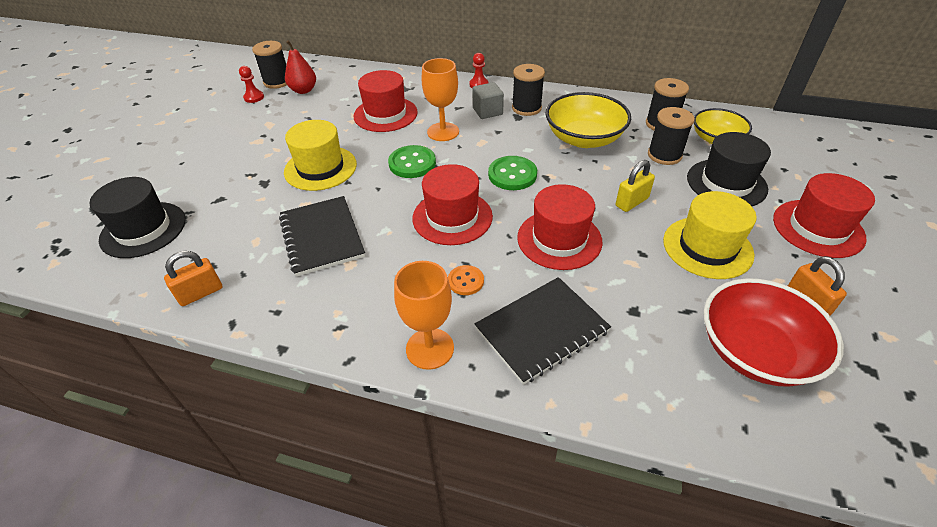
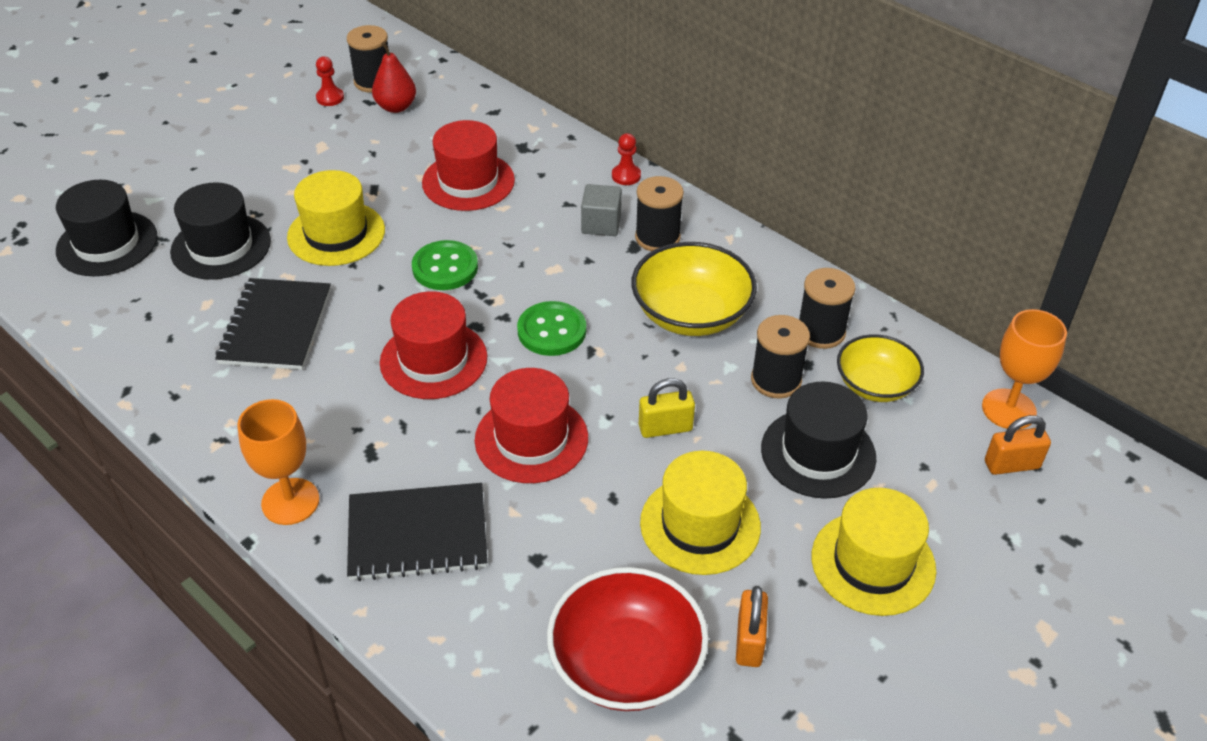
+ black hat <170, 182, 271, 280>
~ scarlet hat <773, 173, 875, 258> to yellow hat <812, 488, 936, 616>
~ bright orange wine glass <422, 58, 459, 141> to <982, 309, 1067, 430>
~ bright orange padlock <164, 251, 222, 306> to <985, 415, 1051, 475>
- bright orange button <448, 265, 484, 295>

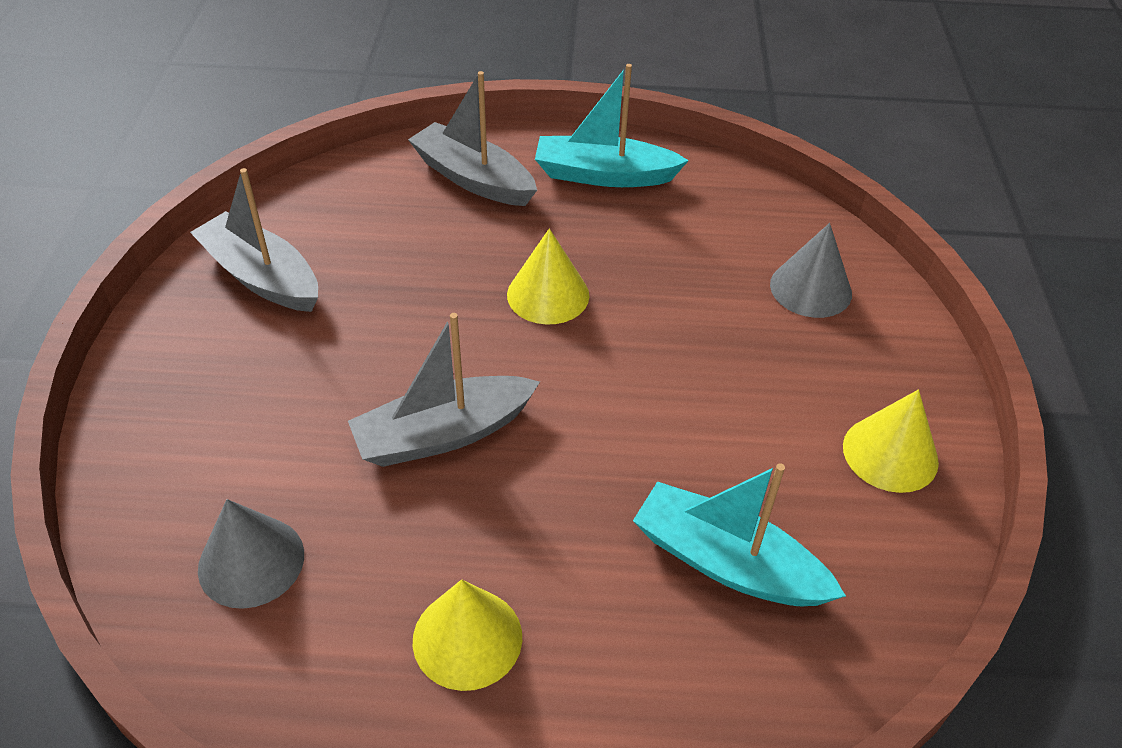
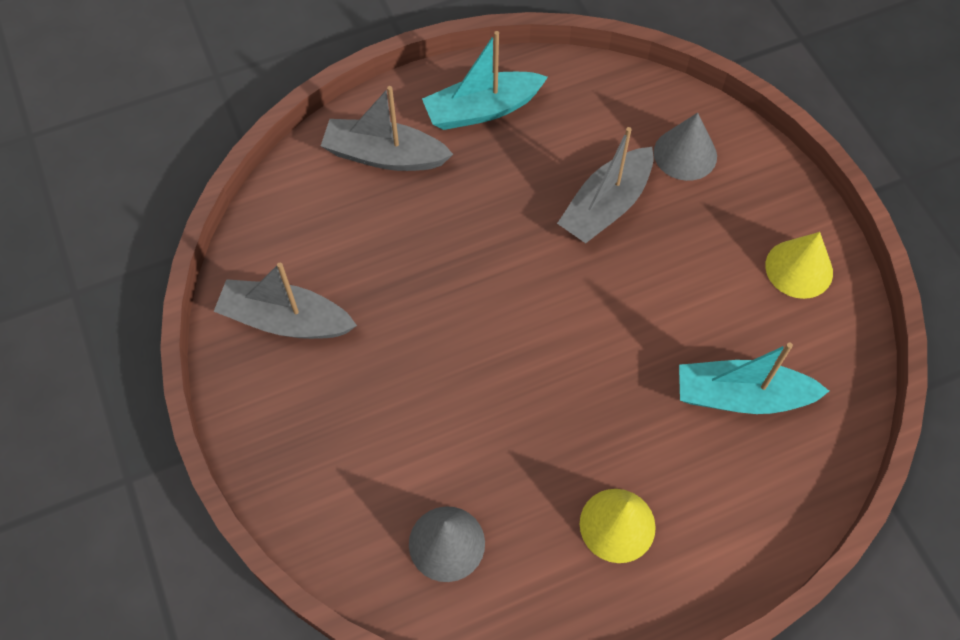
~ grey toy boat <348, 313, 540, 467> to <557, 127, 654, 243>
- yellow solid cone <507, 228, 589, 325>

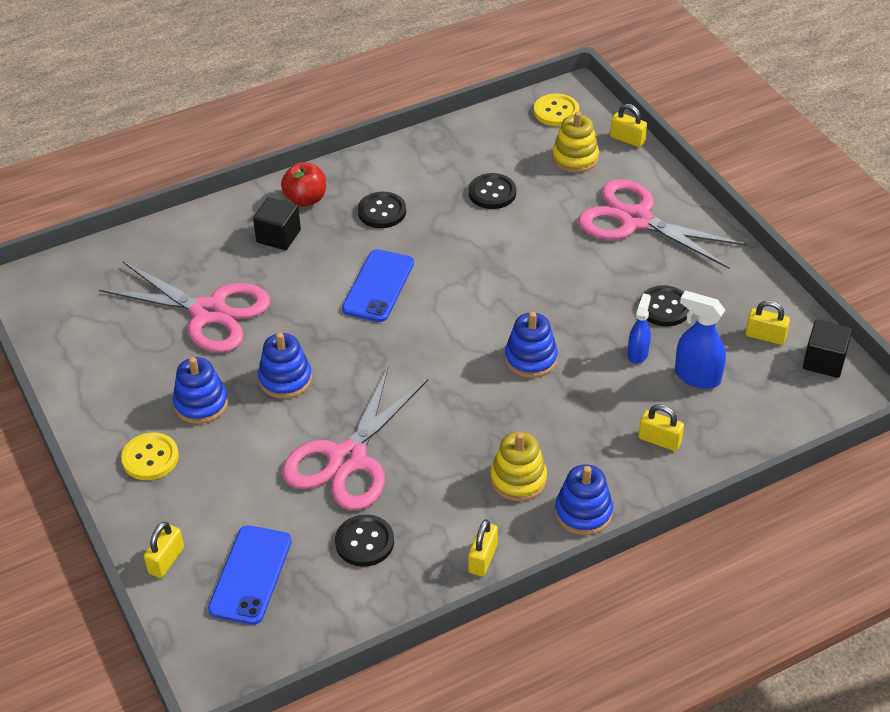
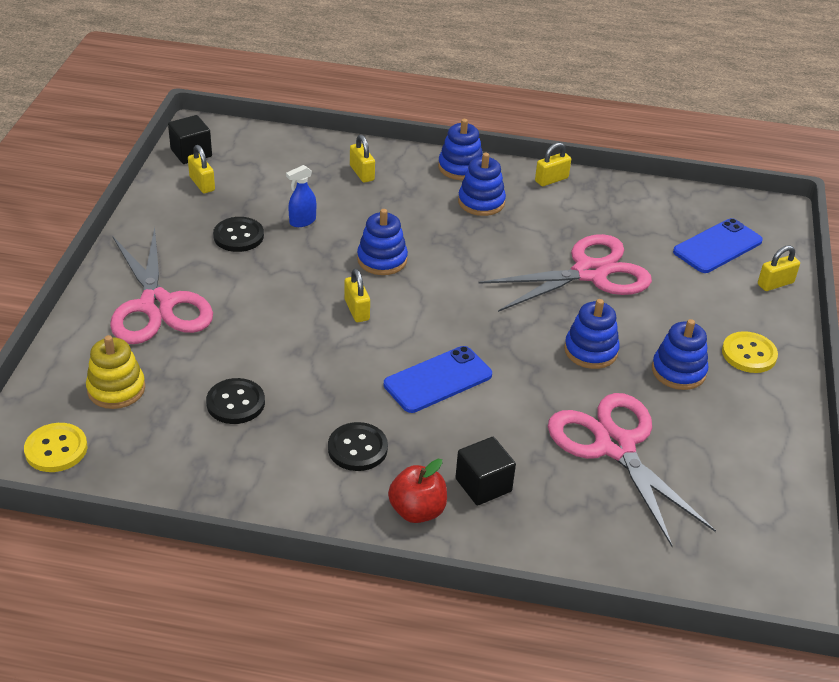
~ yellow padlock <610, 104, 647, 147> to <344, 269, 370, 322>
~ yellow ring stacker <490, 432, 547, 501> to blue ring stacker <458, 153, 506, 216>
- black button <335, 514, 394, 567>
- blue sprayer <675, 290, 726, 389>

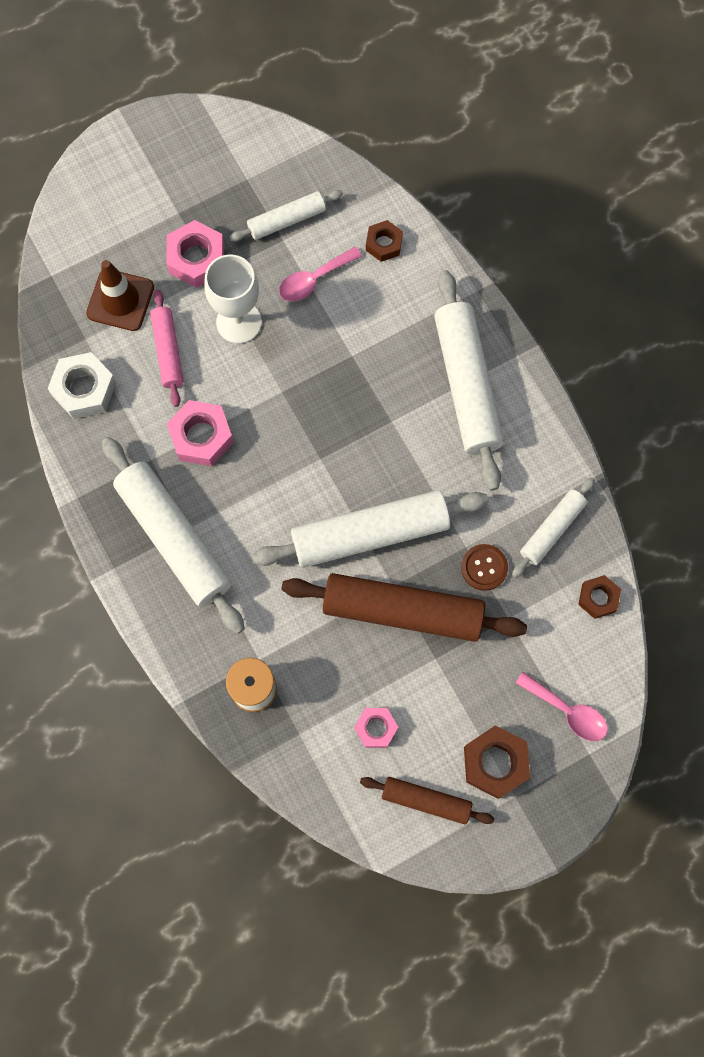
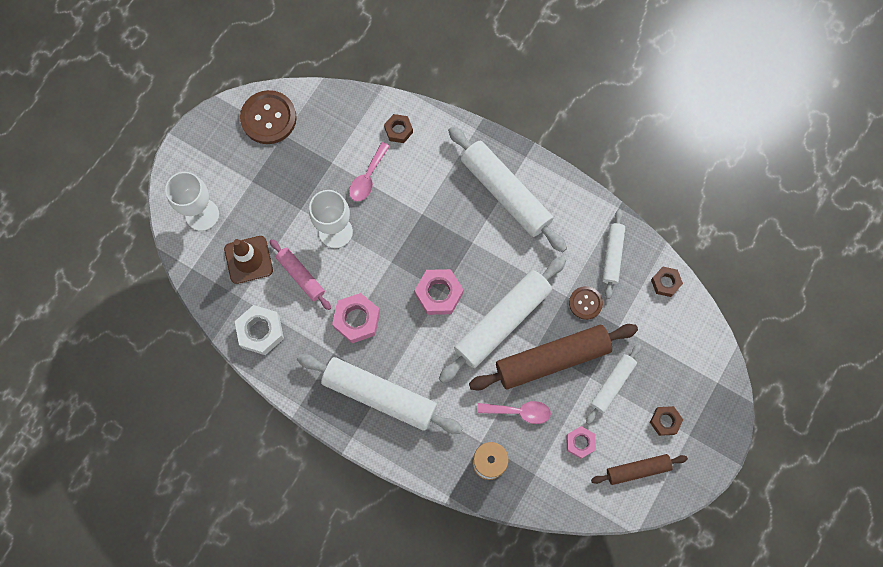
+ snow-white wine glass <165, 172, 219, 231>
+ russet button <240, 90, 297, 144>
~ rose-pink nut <166, 220, 224, 288> to <414, 269, 464, 315>
~ rose-pink tablespoon <515, 672, 608, 741> to <477, 401, 551, 424>
~ snow-white dough roller <229, 190, 343, 242> to <586, 344, 641, 424>
~ russet nut <464, 726, 530, 799> = <650, 406, 683, 436> x0.63

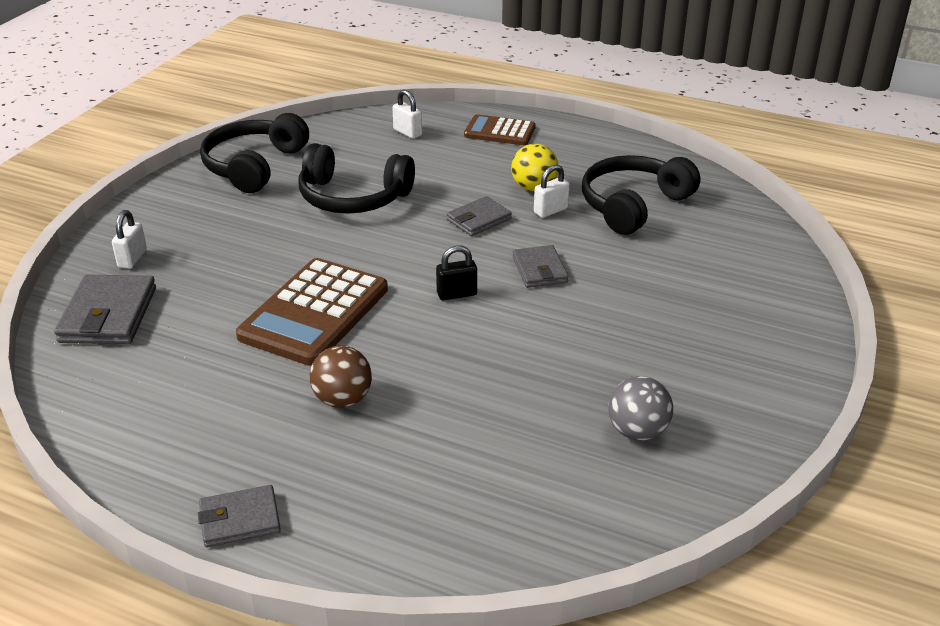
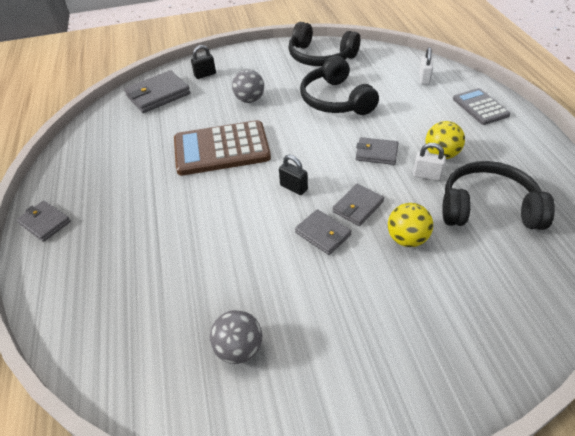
~ snow-white padlock <112, 210, 147, 269> to black padlock <191, 45, 216, 79>
+ grey ball <232, 69, 264, 103>
~ black over-ear headphones <200, 113, 309, 193> = <289, 22, 360, 66> 135 degrees counterclockwise
+ grey billfold <295, 209, 351, 255>
+ yellow ball <388, 203, 433, 247>
~ russet calculator <464, 114, 536, 145> to grey calculator <453, 88, 511, 125>
- russet ball <310, 346, 372, 408>

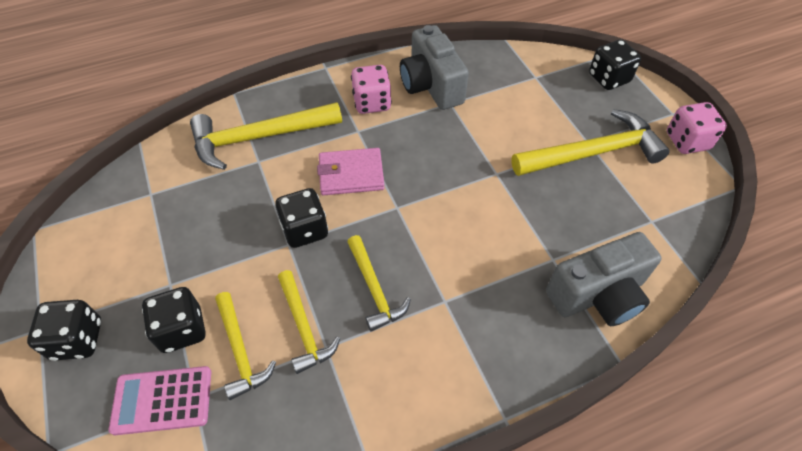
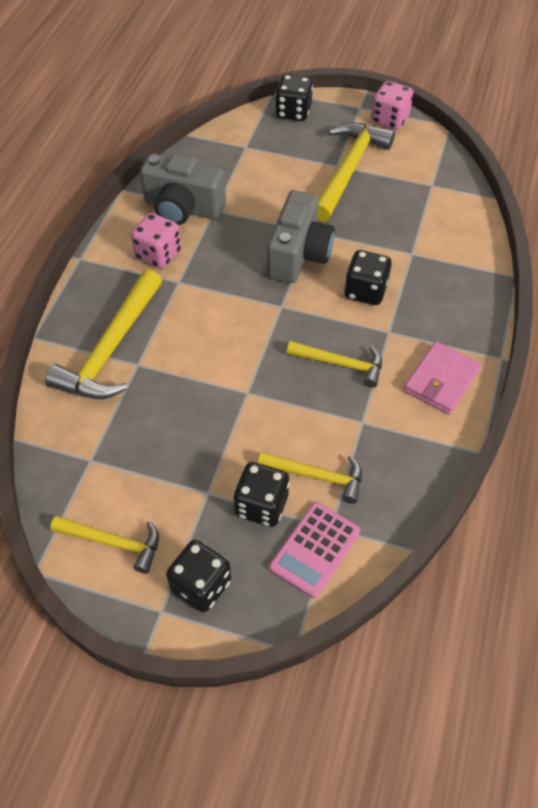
~ yellow carpenter's hammer <278, 270, 340, 374> to <50, 516, 159, 574>
~ grey compact camera <546, 232, 662, 326> to <267, 190, 335, 283>
~ black game die <275, 188, 328, 248> to <344, 250, 392, 305>
~ rose-pink billfold <317, 148, 385, 195> to <404, 342, 481, 414>

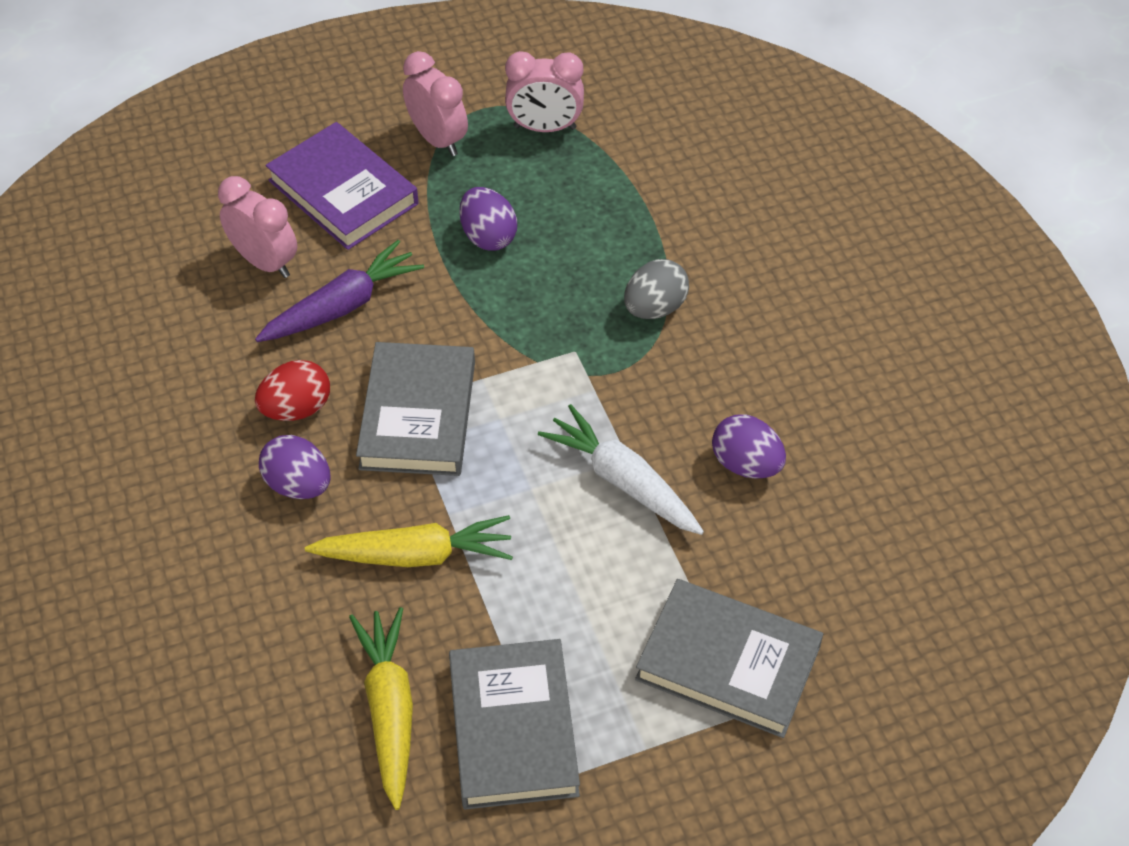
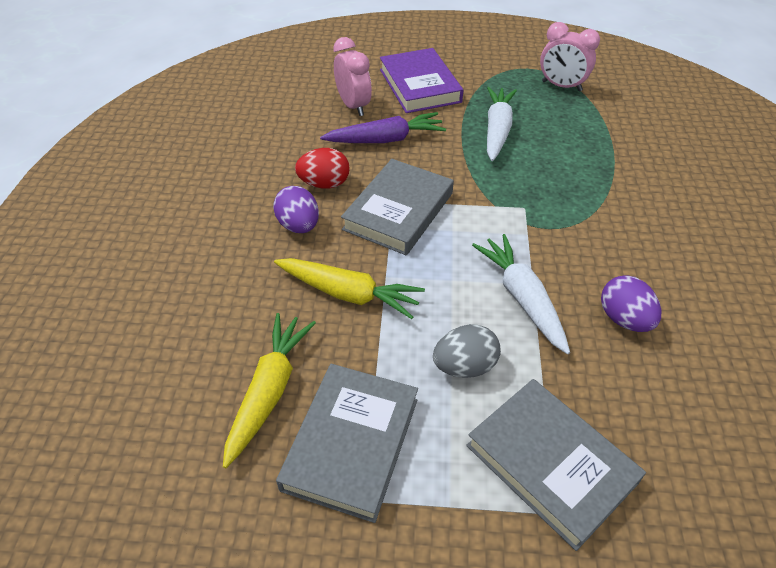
~ grey egg <624, 259, 689, 319> to <433, 324, 501, 378>
~ royal purple egg <460, 187, 517, 251> to snow-white root vegetable <487, 87, 517, 161>
- rose-pink bedside clock <403, 51, 468, 156>

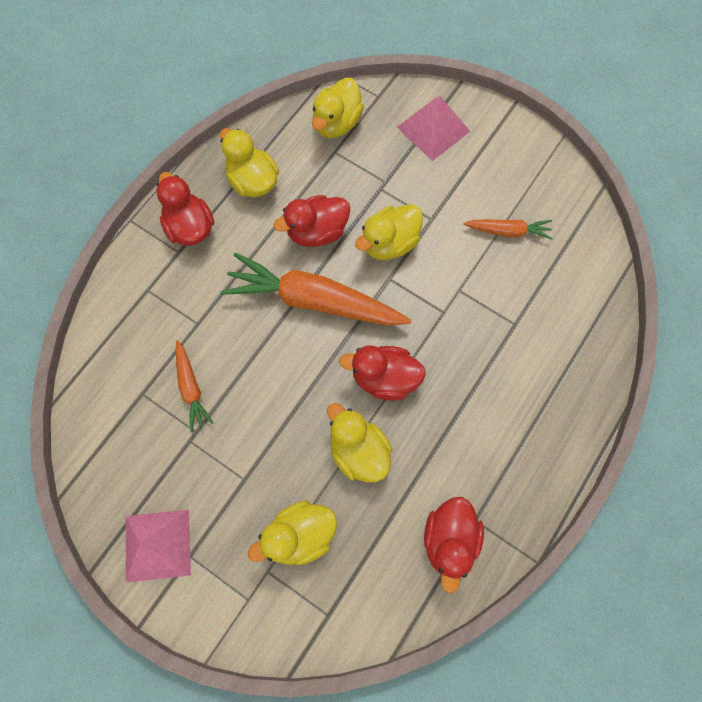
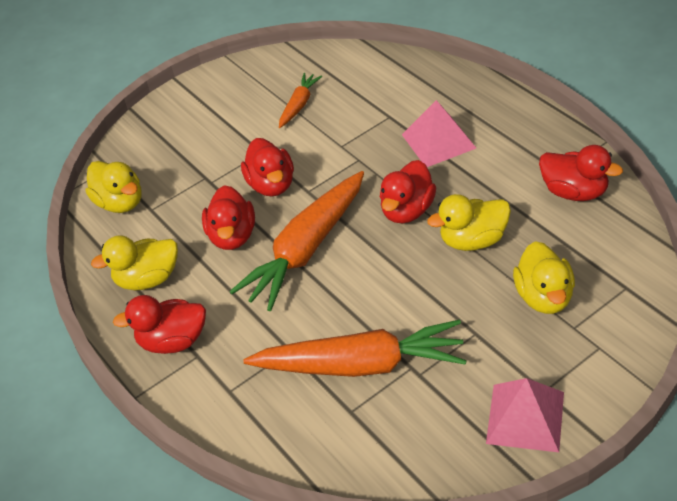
~ yellow toy duck <355, 204, 423, 260> to scarlet toy duck <241, 138, 294, 196>
~ bright orange root vegetable <176, 340, 214, 432> = <243, 320, 467, 377> x2.06
~ rose-pink pyramid shape <397, 96, 471, 161> to <402, 100, 476, 167>

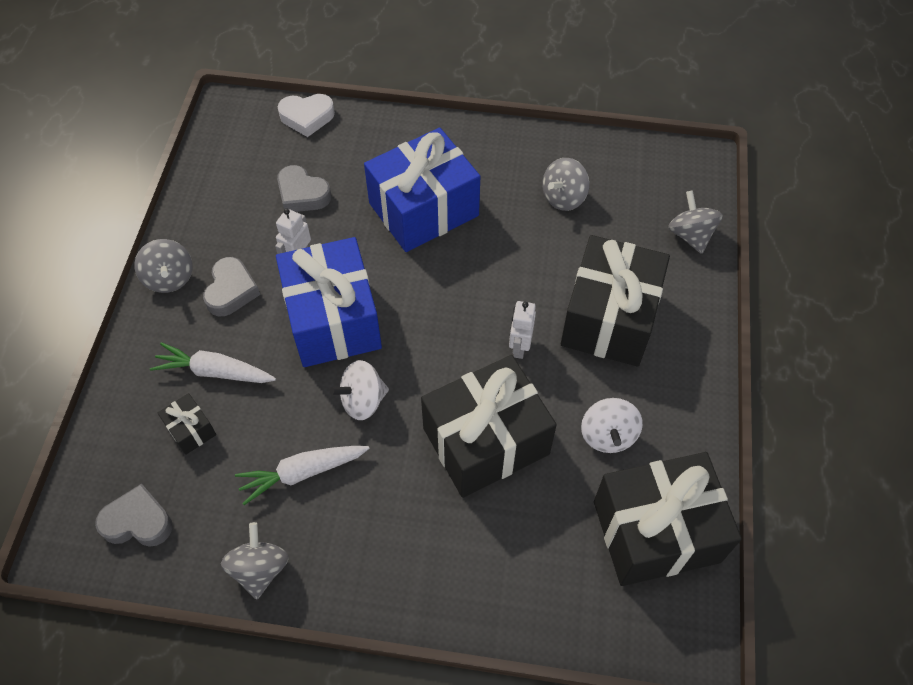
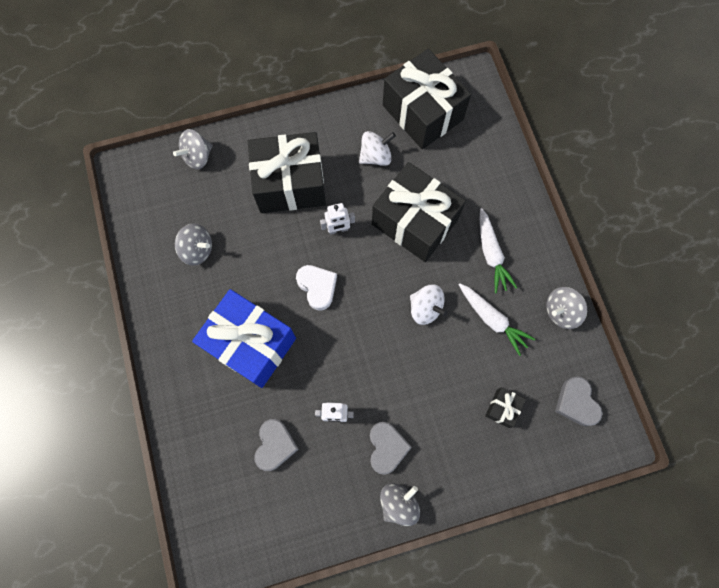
~ snow-white heart shape <278, 94, 335, 137> to <296, 265, 337, 311>
~ grey heart shape <203, 257, 260, 316> = <370, 422, 412, 475> 105 degrees clockwise
~ snow-white root vegetable <150, 342, 276, 383> to <480, 208, 517, 294>
- blue wrapped gift <276, 237, 382, 367>

